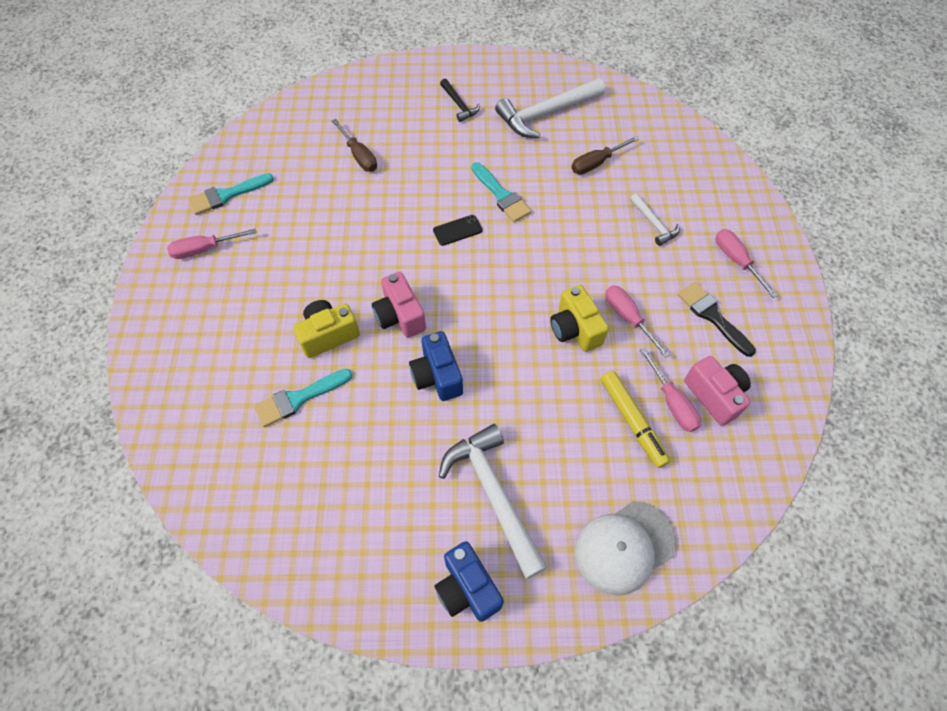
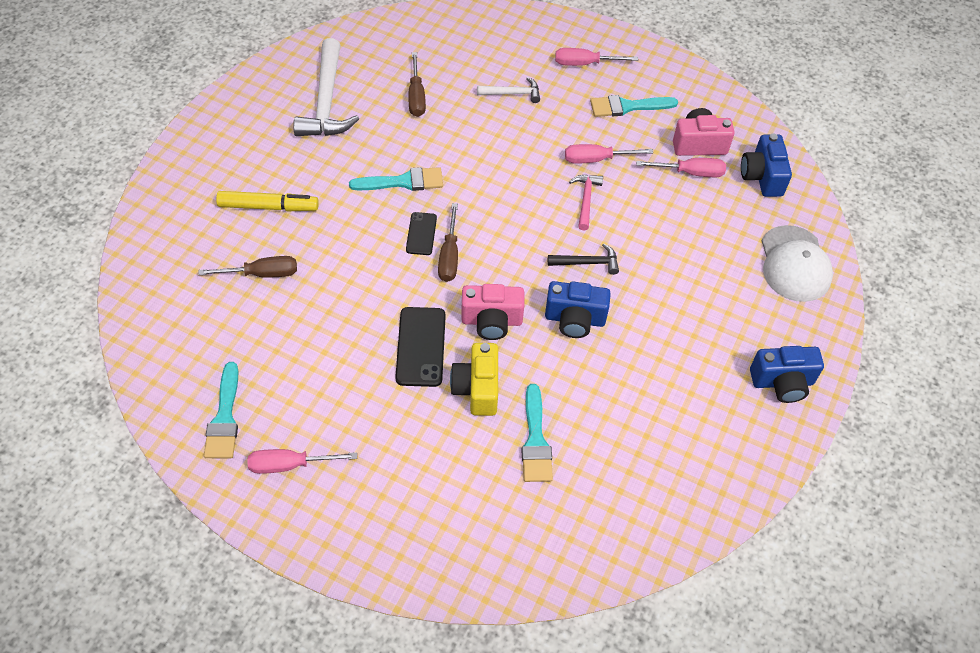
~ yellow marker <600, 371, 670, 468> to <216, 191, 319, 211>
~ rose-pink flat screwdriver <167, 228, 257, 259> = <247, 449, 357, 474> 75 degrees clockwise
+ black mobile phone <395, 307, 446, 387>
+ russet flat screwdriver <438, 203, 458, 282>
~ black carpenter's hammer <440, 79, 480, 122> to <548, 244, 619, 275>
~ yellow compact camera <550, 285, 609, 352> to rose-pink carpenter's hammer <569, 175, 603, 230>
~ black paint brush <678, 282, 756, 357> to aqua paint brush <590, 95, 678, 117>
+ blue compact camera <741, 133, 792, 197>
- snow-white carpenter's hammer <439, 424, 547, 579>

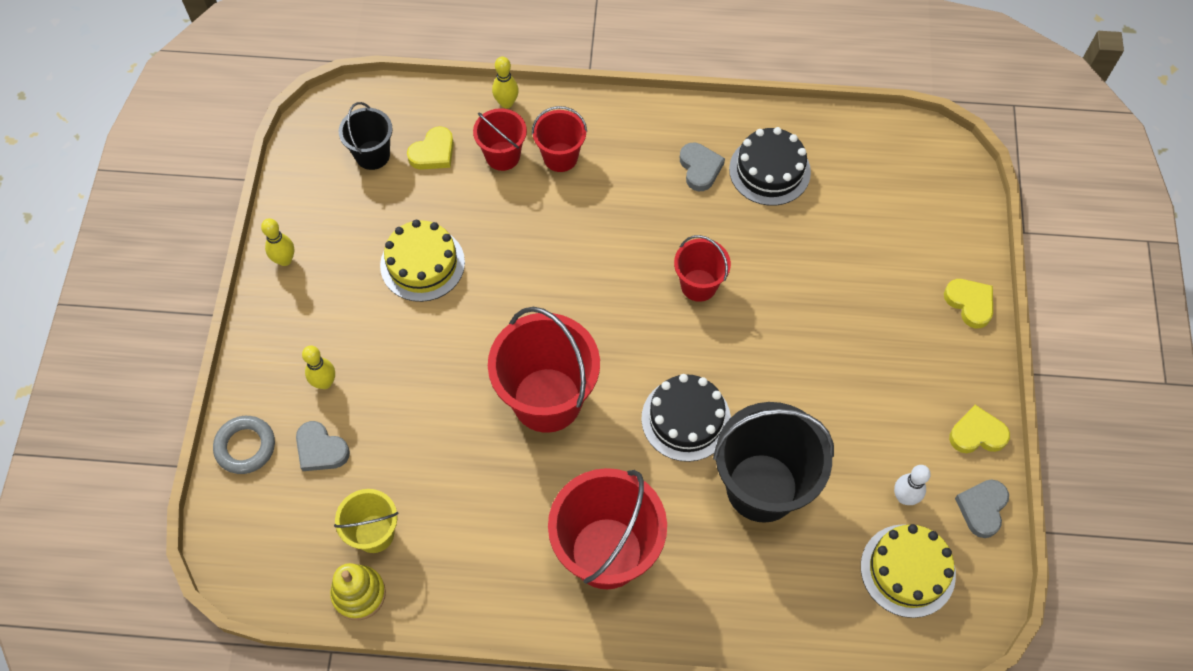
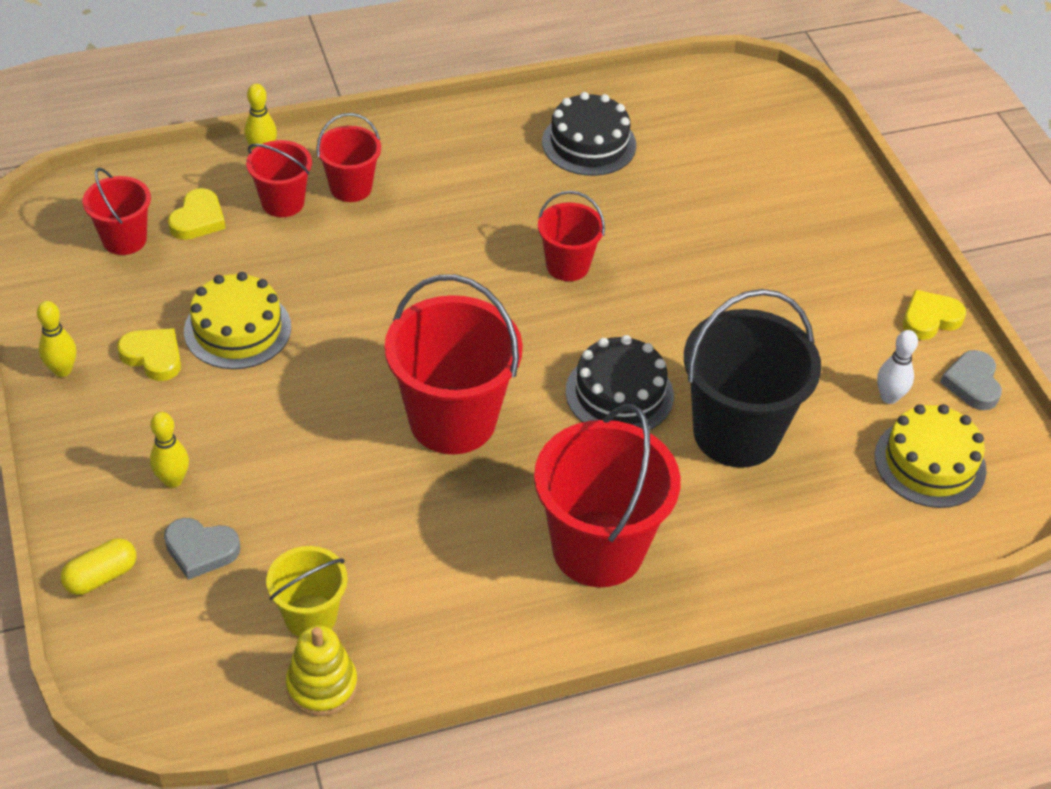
~ grey torus <213, 416, 275, 474> to yellow pill shape <61, 538, 136, 595>
~ black pail <339, 102, 393, 170> to scarlet pail <83, 168, 151, 255>
~ yellow heart shape <944, 279, 993, 328> to <117, 328, 181, 381>
- grey heart shape <680, 143, 725, 191>

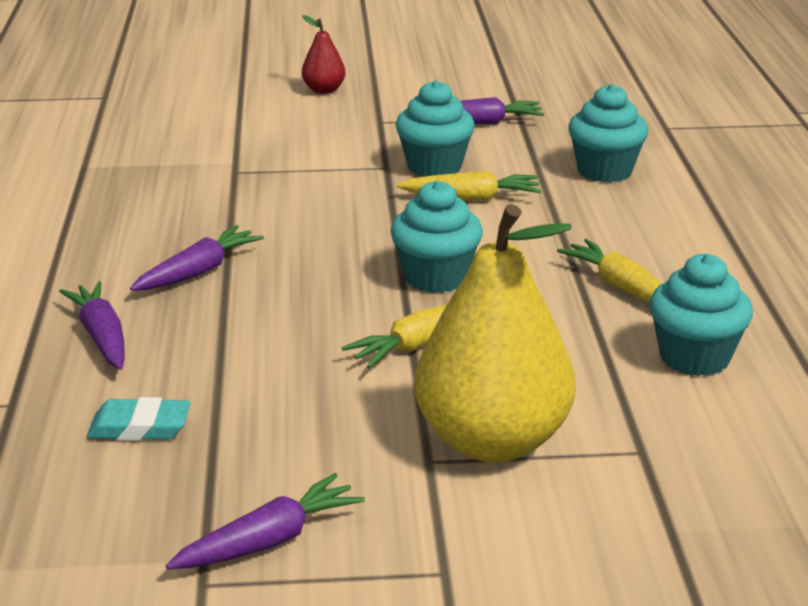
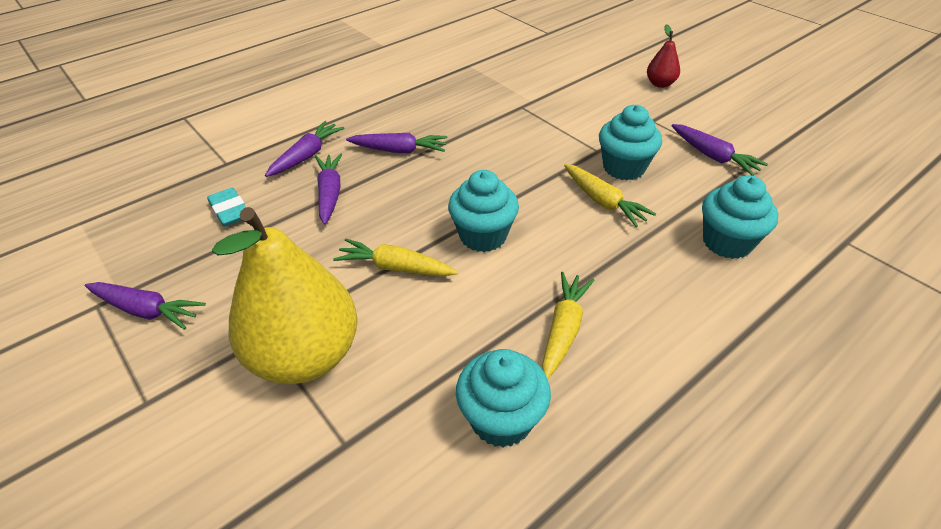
+ royal purple root vegetable <315, 154, 342, 225>

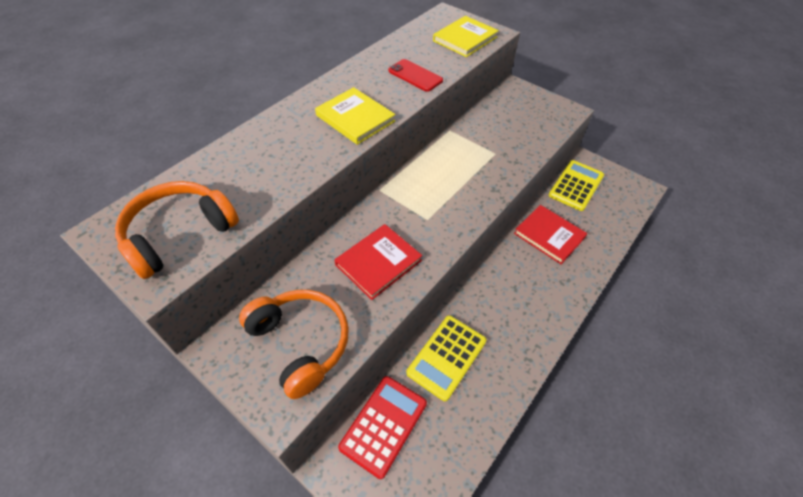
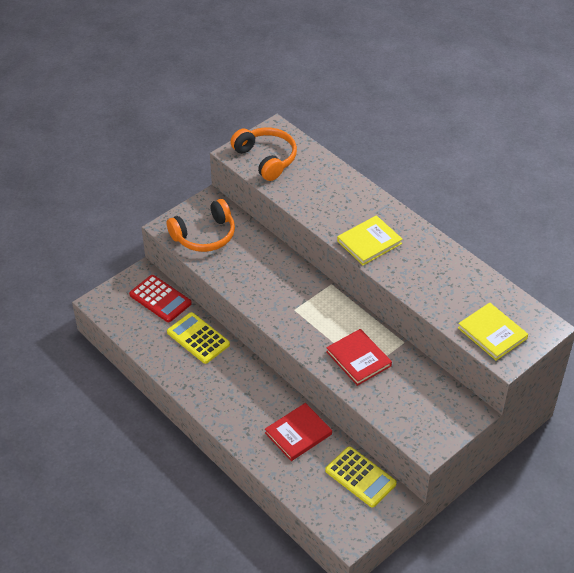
~ scarlet book <335, 224, 422, 300> to <326, 329, 392, 386>
- scarlet mobile phone <388, 59, 443, 92>

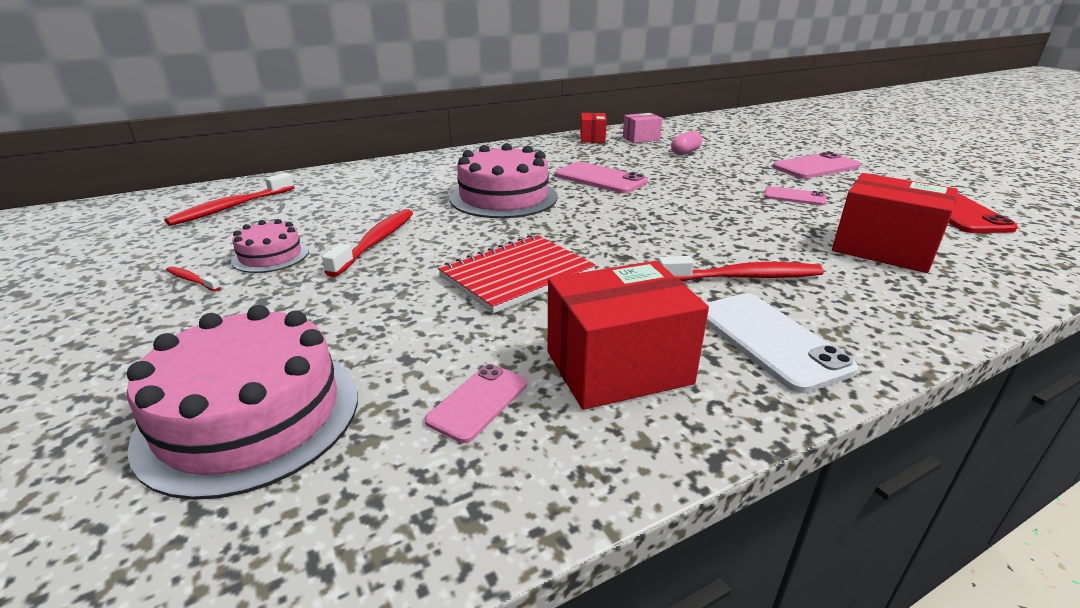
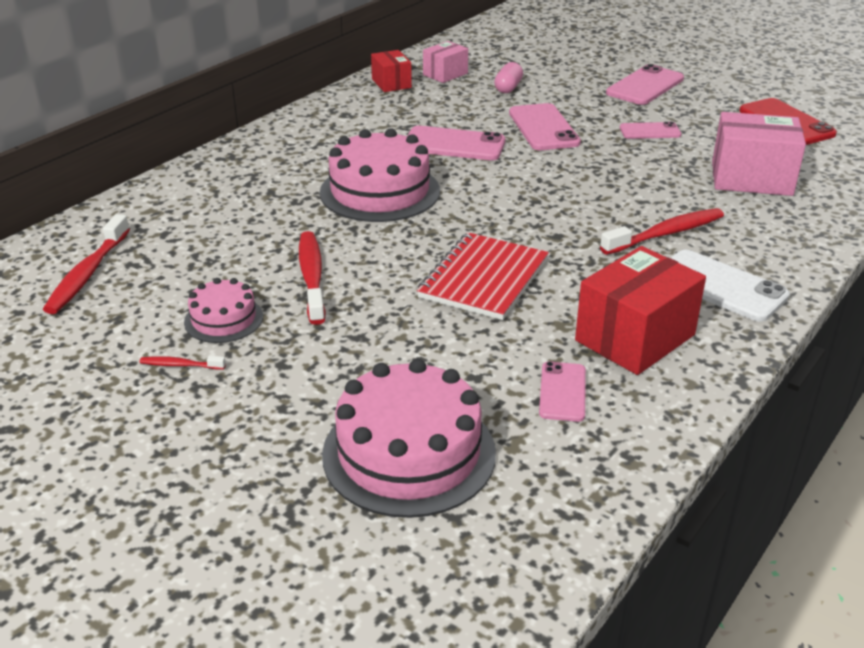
+ rose-pink mobile phone <509, 103, 581, 150>
~ scarlet box <832, 173, 958, 273> to rose-pink box <712, 112, 806, 196>

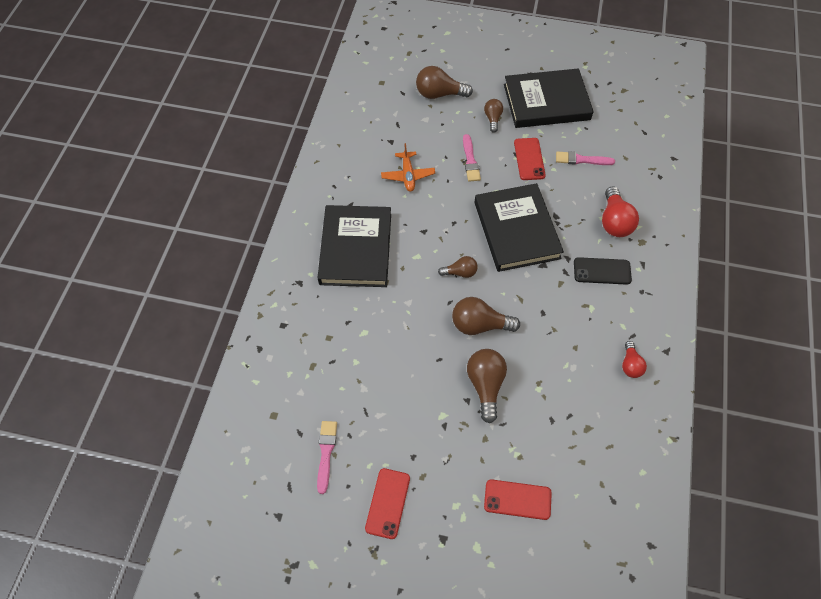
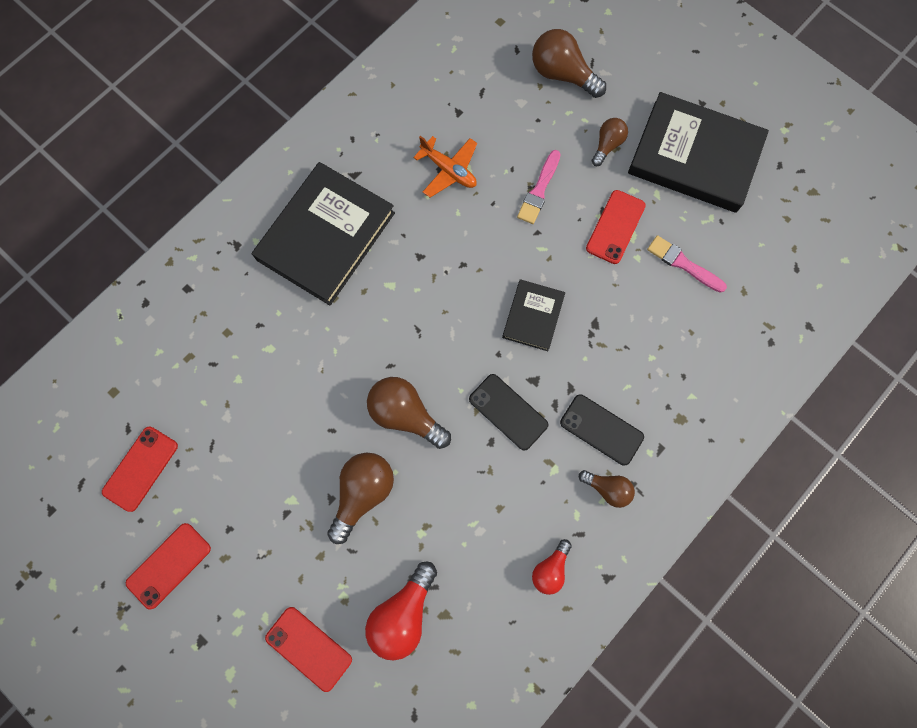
~ rose-pink paint brush <317, 421, 337, 494> to scarlet mobile phone <102, 427, 178, 512>
~ scarlet bulb <602, 186, 639, 237> to <365, 561, 437, 661>
~ bright orange aeroplane <381, 143, 435, 192> = <413, 136, 477, 198> 75 degrees counterclockwise
+ black mobile phone <469, 374, 549, 451>
~ black book <474, 183, 564, 272> = <502, 279, 565, 351> x0.51
~ russet bulb <438, 256, 478, 278> to <579, 470, 635, 508>

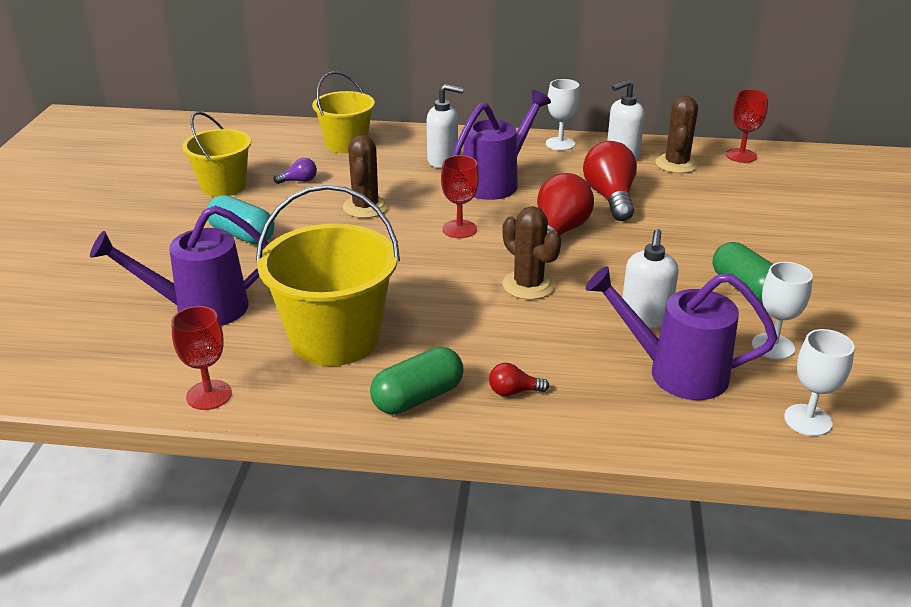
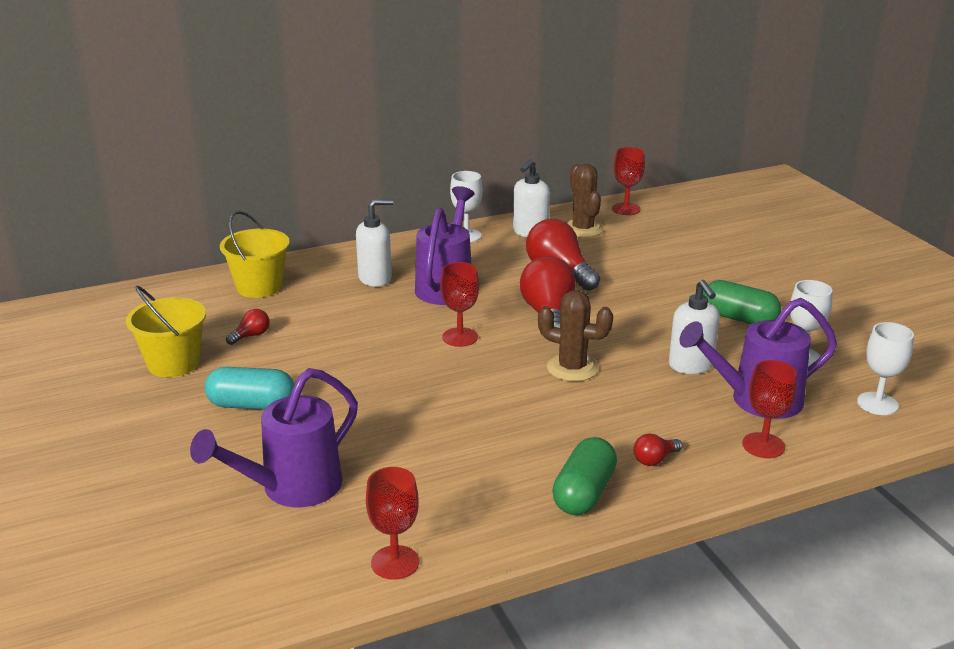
~ royal purple bulb <273, 158, 317, 184> to scarlet bulb <226, 309, 270, 345>
+ scarlet wine glass <742, 360, 797, 458>
- yellow pail <256, 184, 400, 366>
- russet saguaro cactus <343, 135, 389, 218>

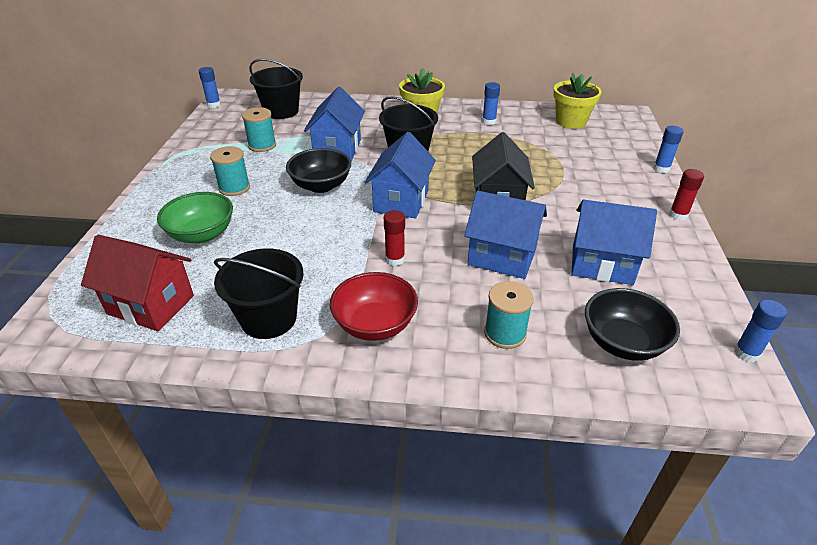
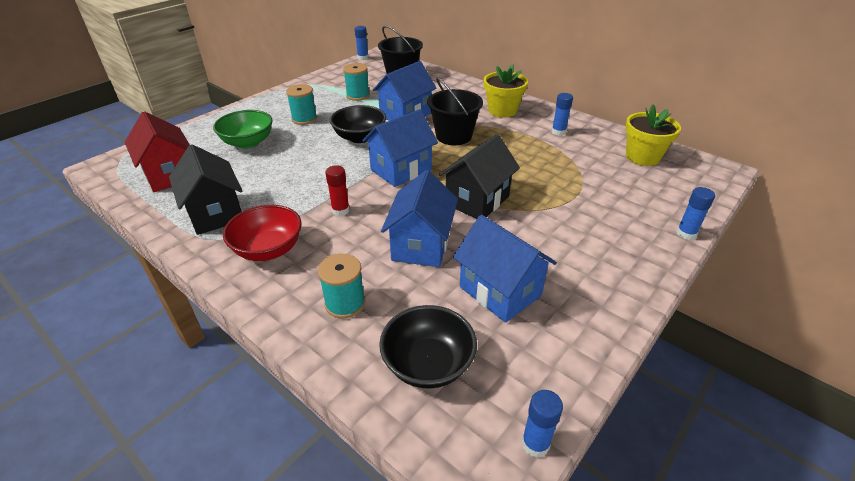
~ black pail <214, 248, 303, 339> to black toy house <169, 144, 242, 235>
~ blue toy house <464, 191, 547, 279> = <381, 170, 458, 267> 45 degrees clockwise
- scarlet stick of glue <669, 169, 704, 221>

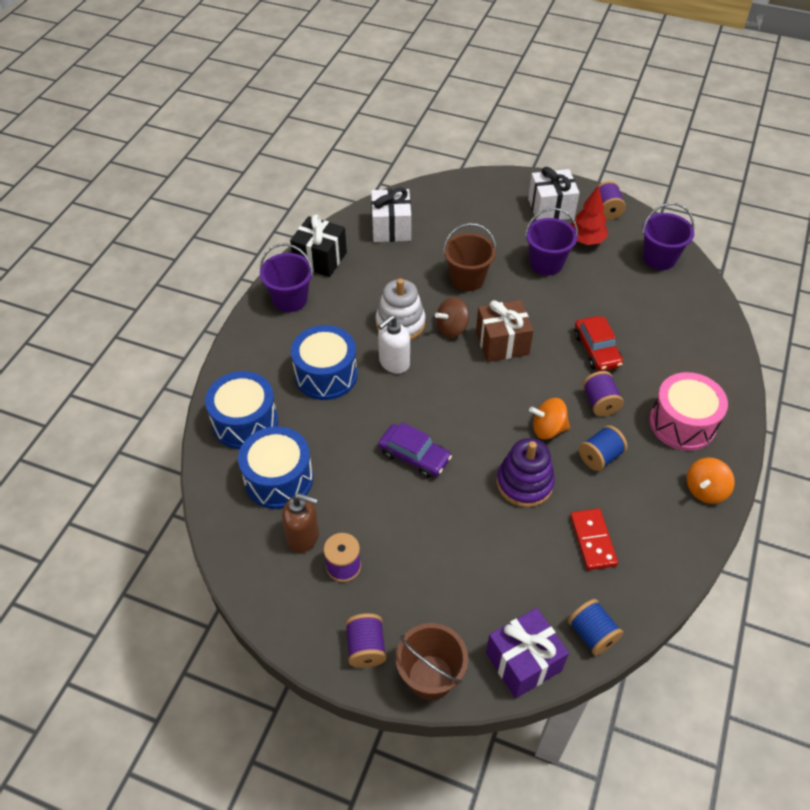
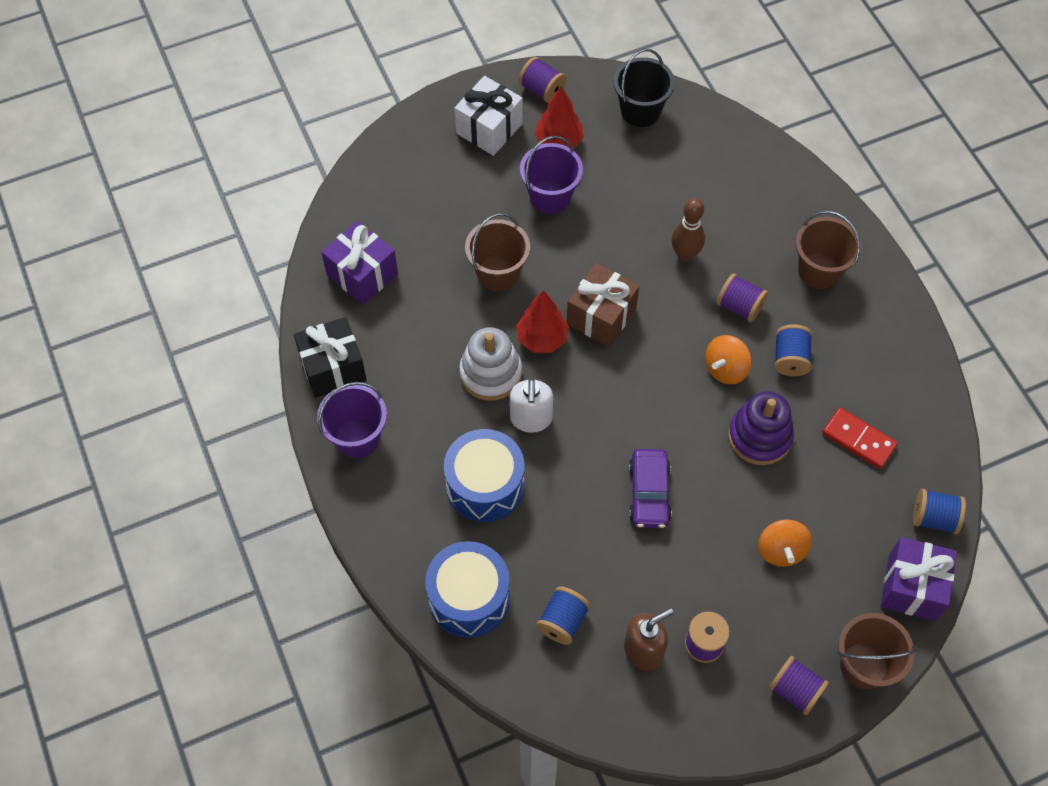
~ snow-white wrapped gift <371, 188, 411, 242> to royal purple wrapped gift <321, 221, 398, 305>
~ russet whirligig <435, 297, 469, 338> to scarlet fir tree <516, 290, 569, 353>
~ blue snare drum <238, 426, 313, 509> to blue reel of thread <536, 586, 591, 645>
~ royal purple pail <642, 203, 694, 270> to black pail <614, 49, 675, 127>
~ royal purple automobile <378, 422, 452, 478> = <629, 449, 672, 528> 105 degrees clockwise
~ scarlet automobile <574, 316, 623, 371> to russet bowling pin <672, 198, 705, 262>
~ bright orange whirligig <687, 457, 734, 504> to <758, 519, 812, 567>
~ rose-pink snare drum <649, 372, 728, 451> to russet pail <796, 211, 861, 289>

